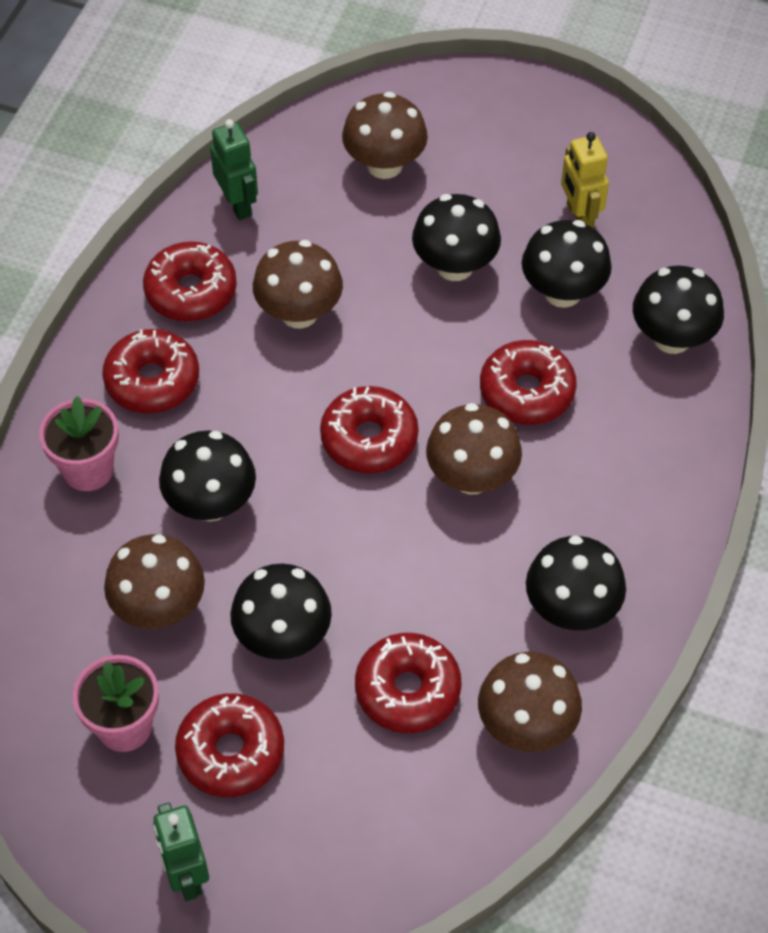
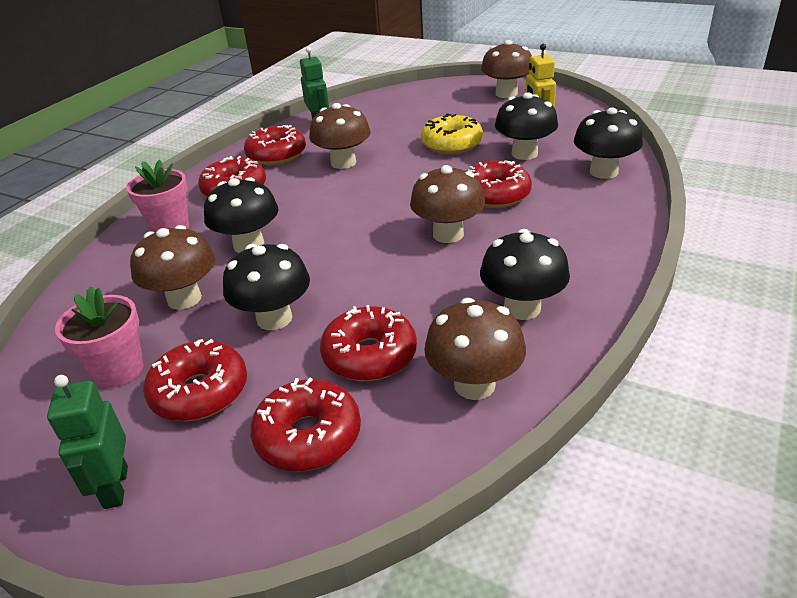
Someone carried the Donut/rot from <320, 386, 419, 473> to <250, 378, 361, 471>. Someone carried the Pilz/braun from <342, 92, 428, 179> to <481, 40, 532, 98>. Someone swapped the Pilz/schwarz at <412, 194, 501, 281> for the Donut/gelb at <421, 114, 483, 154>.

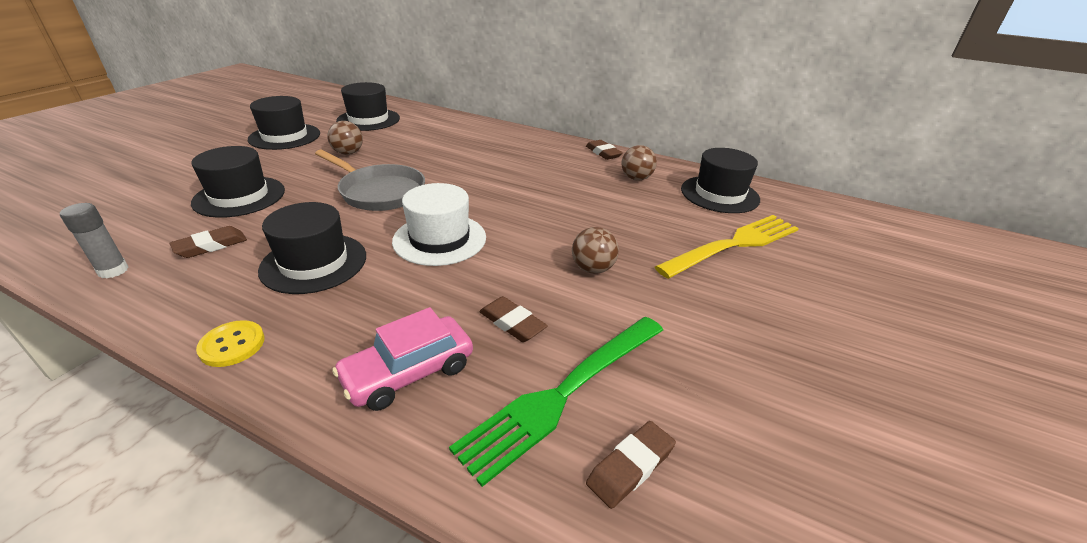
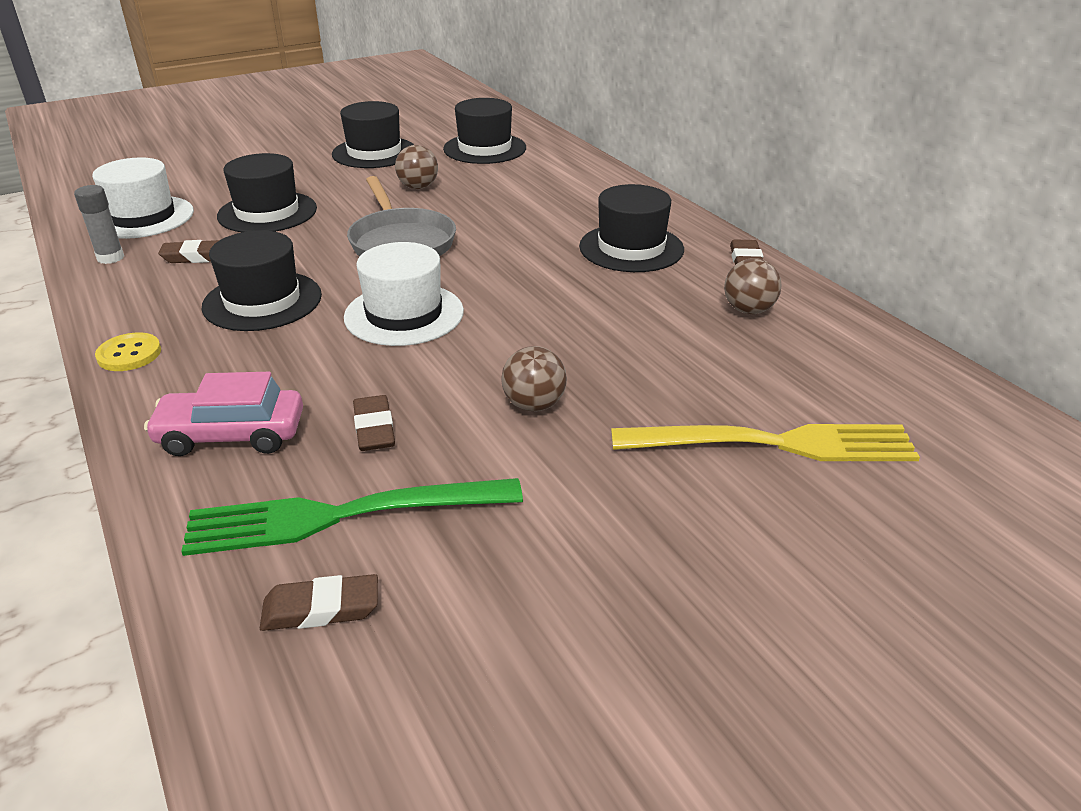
Someone put down the Hut/weiß at <92, 158, 194, 239>. Someone carried the Hut/schwarz from <681, 148, 760, 213> to <579, 184, 684, 272>.

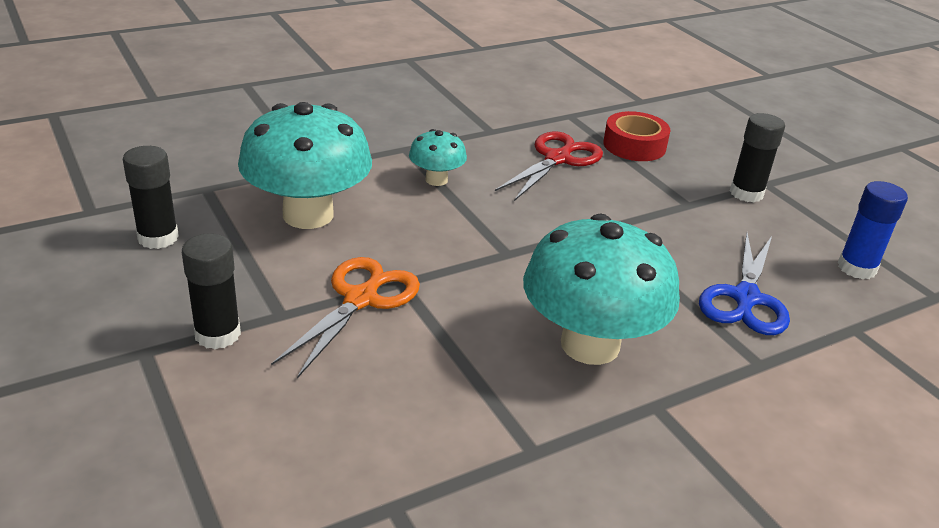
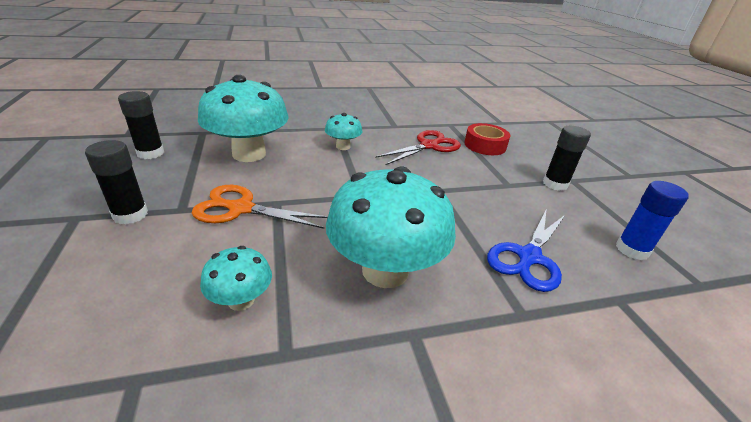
Someone put down the Pilz/türkis at <200, 246, 272, 311>. Someone rotated the Schere/orange at <271, 257, 420, 378> by 120 degrees counterclockwise.

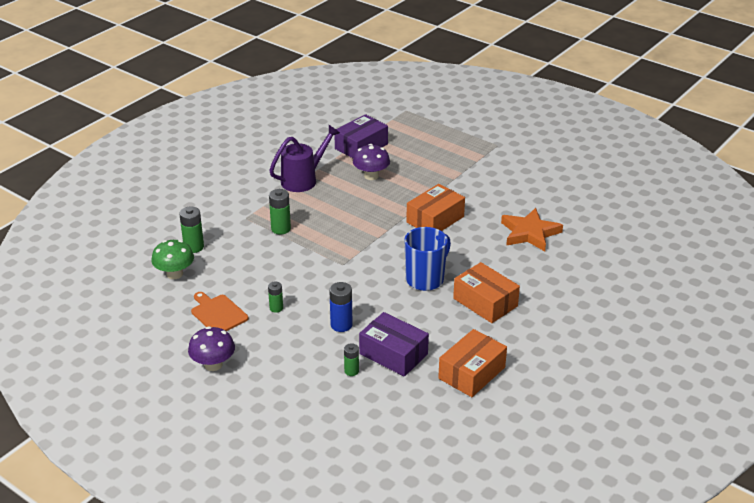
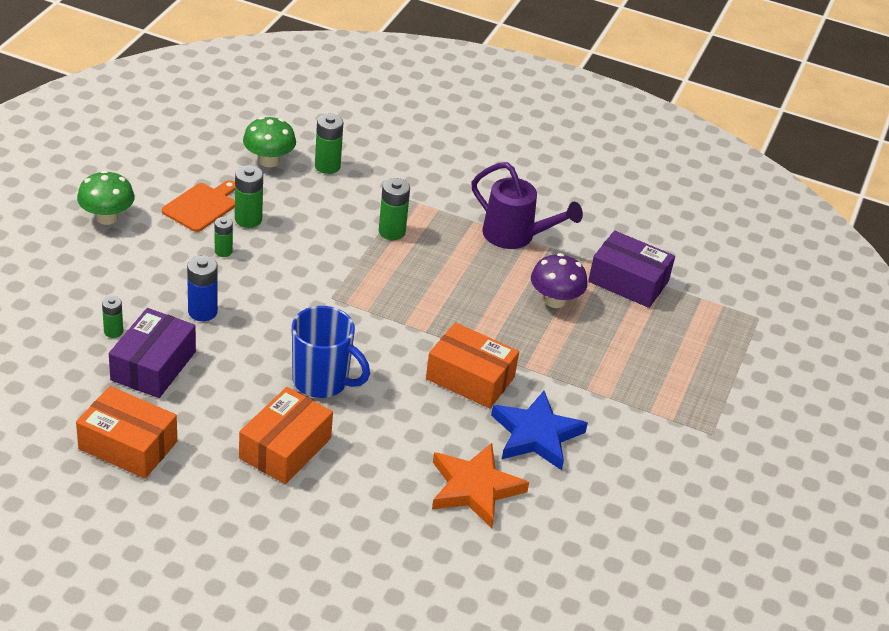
Someone put down the Batterie/grün at <235, 165, 263, 228>. Someone put down the Stern/blau at <491, 391, 588, 470>. Someone repainted the Pilz/lila at <188, 326, 235, 371>, which became the Pilz/grün at <77, 170, 135, 225>.

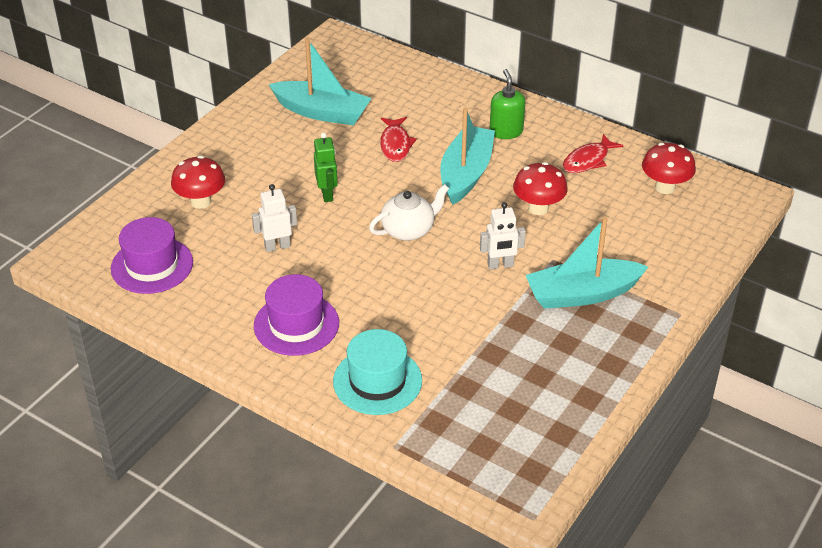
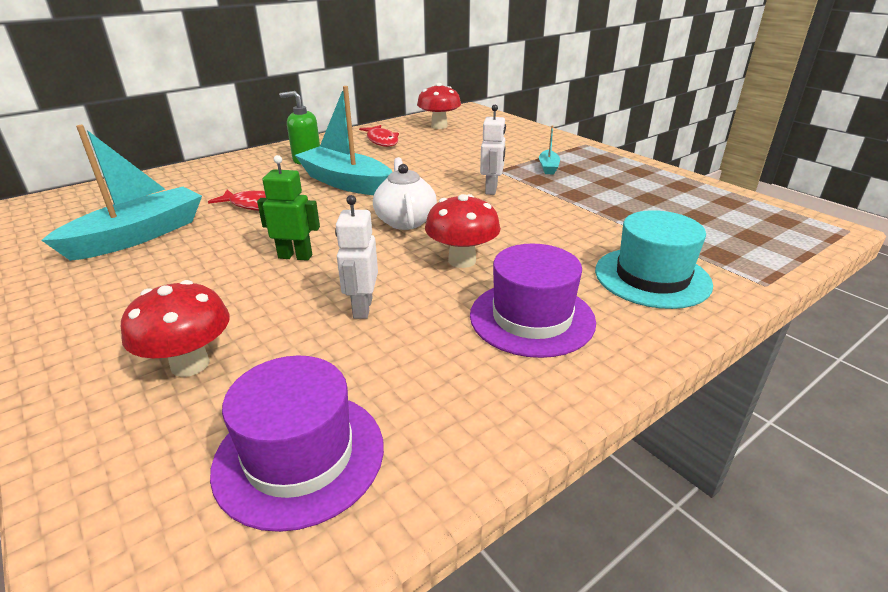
Someone carried the Pilz/rot from <513, 162, 568, 215> to <425, 194, 501, 268>. Someone scaled the Boot/türkis at <525, 217, 648, 309> by 0.45.

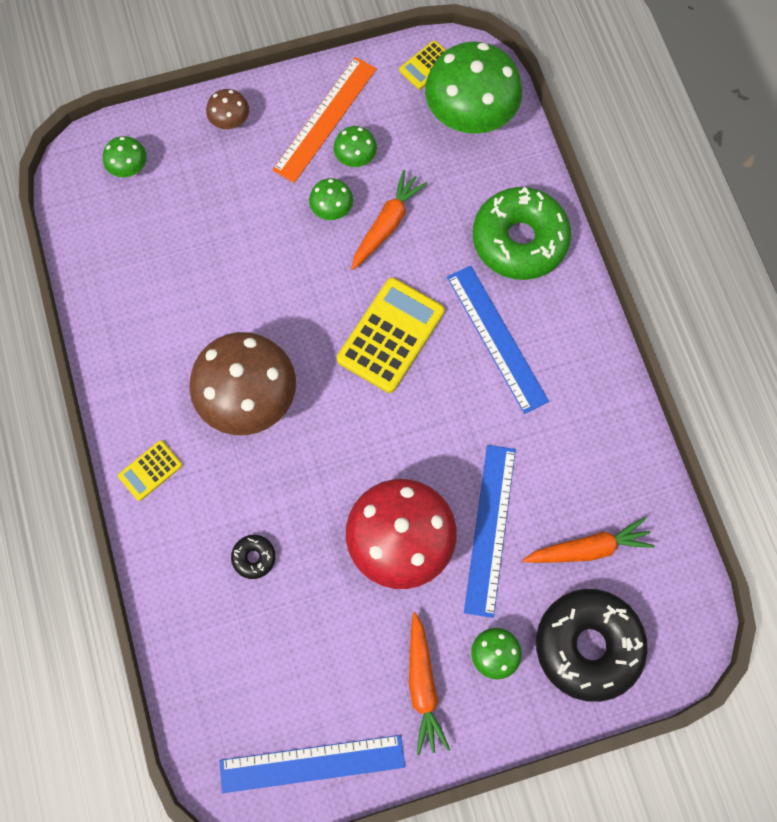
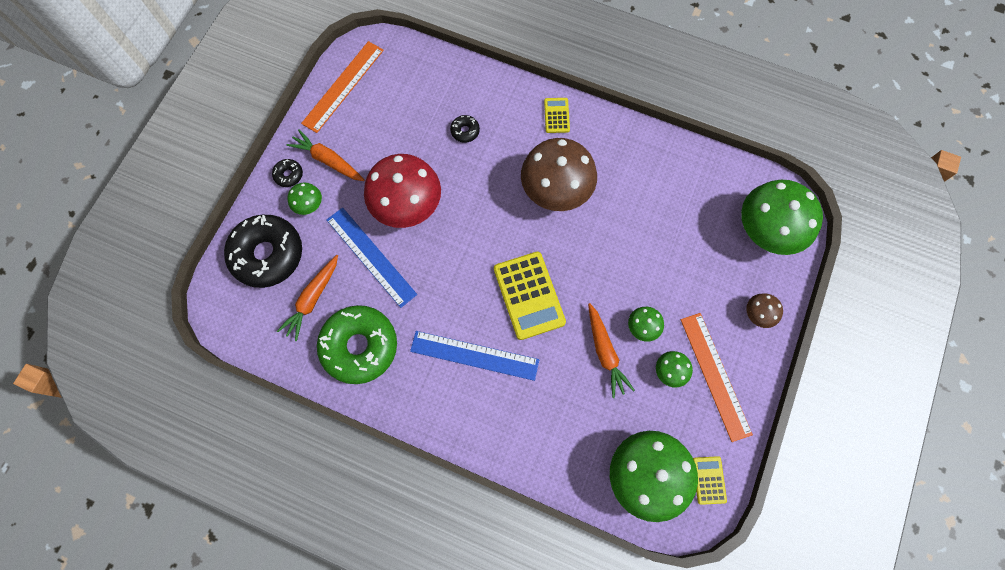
Someone put down the Donut/schwarz at <272, 159, 303, 187>. Someone carried the Donut/grün from <473, 187, 571, 280> to <317, 305, 397, 384>. Someone repainted the Lineal/blau at <219, 735, 405, 793>, which became the Lineal/orange at <301, 41, 384, 133>. Someone scaled the Pilz/grün at <103, 136, 147, 177> by 2.22.

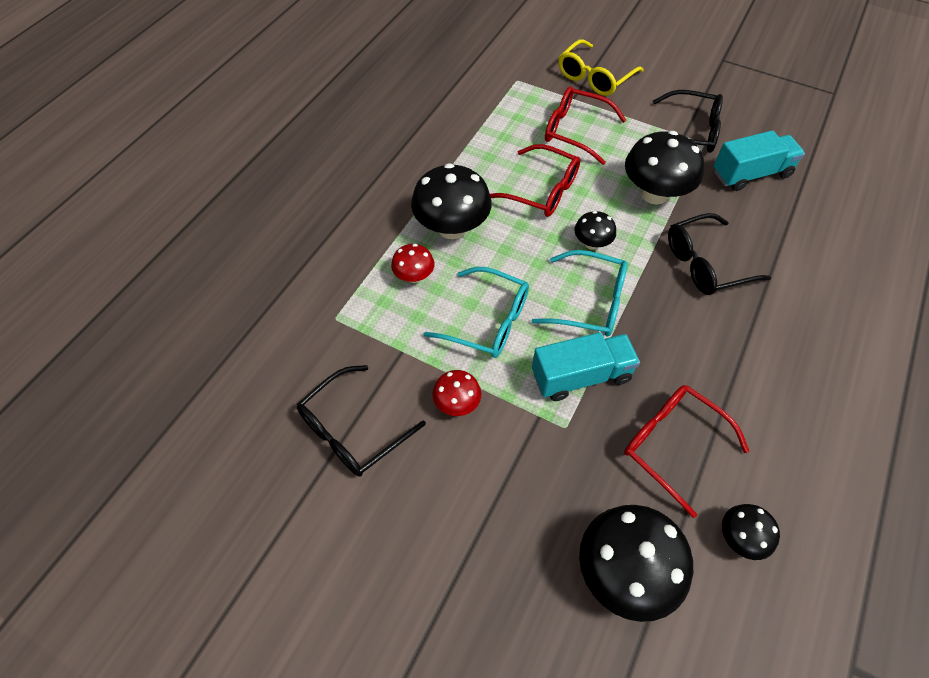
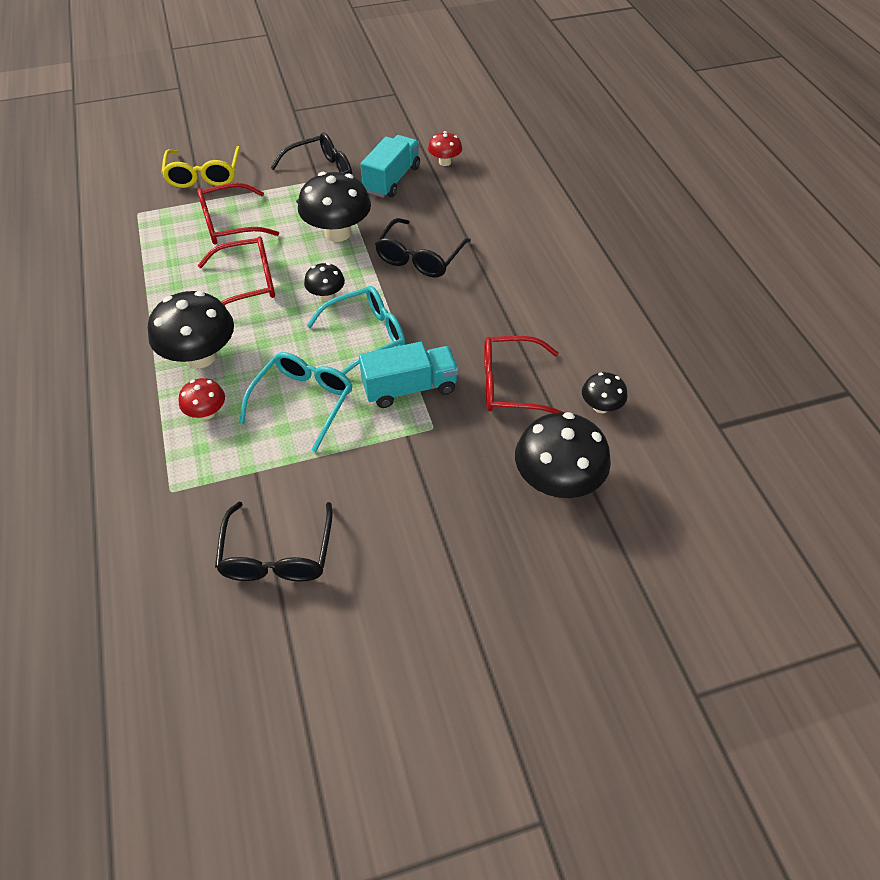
Someone carried the Pilz/rot from <432, 370, 481, 416> to <428, 131, 462, 166>. Someone rotated the Brille/türkis at <424, 267, 529, 358> by 45 degrees counterclockwise. Someone rotated the Lastwagen/türkis at <532, 332, 640, 401> by 45 degrees clockwise.

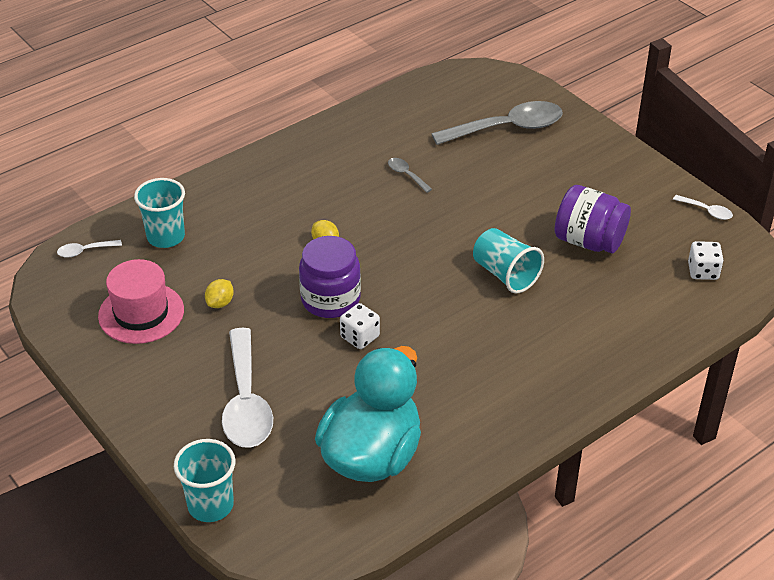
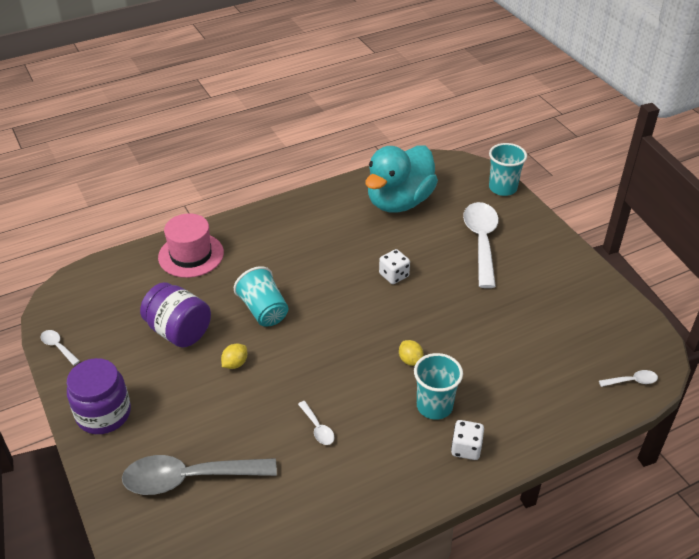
Someone carried the Hut/rosa from <98, 259, 184, 344> to <158, 213, 224, 278>. Someone carried the Becher/türkis from <134, 178, 185, 248> to <414, 353, 463, 420>. Someone carried the Zitrone/gelb from <205, 279, 234, 308> to <221, 344, 247, 369>. Someone carried the Einmachglas/lila from <299, 236, 361, 318> to <67, 358, 131, 434>. Someone carried the Spielwürfel/weiß from <688, 241, 724, 280> to <451, 420, 484, 460>. Someone repainted the Löffel/grau at <388, 158, 432, 193>, which became the Löffel/weiß at <298, 401, 335, 445>.

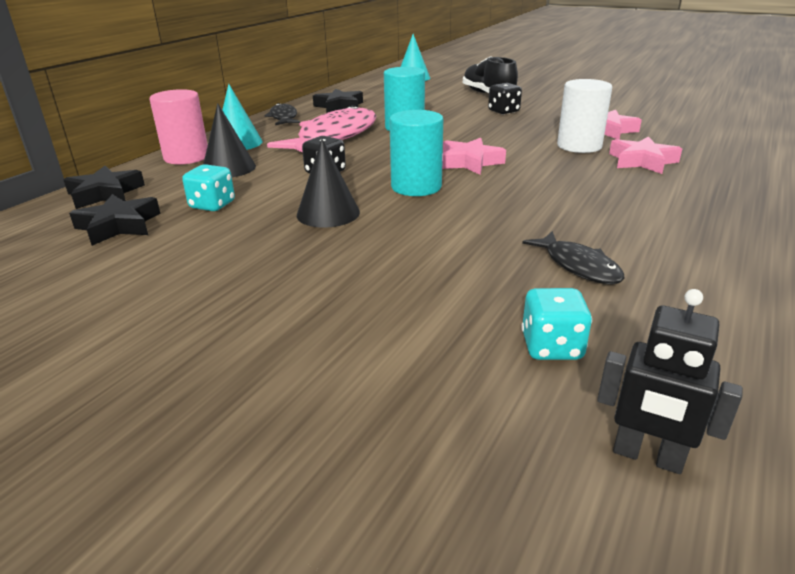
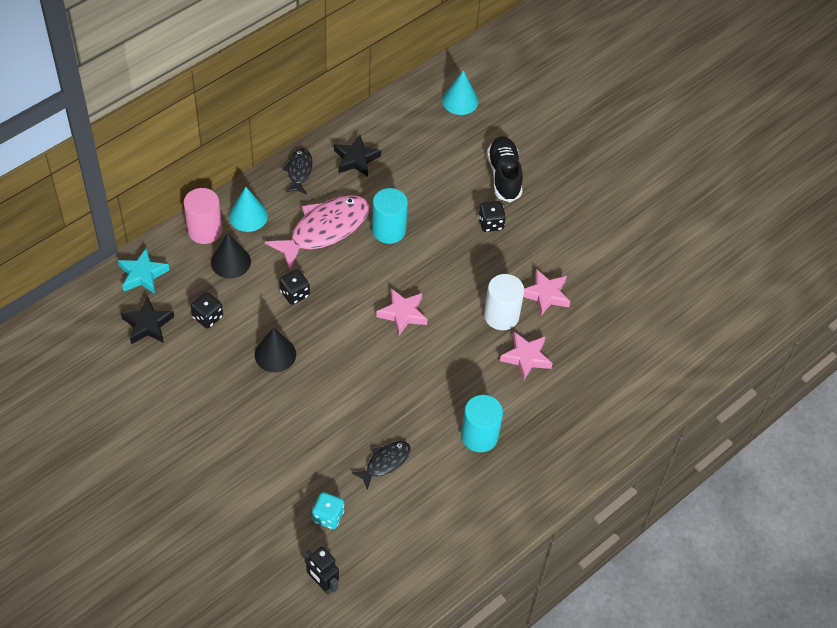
Someone carried the Vollzylinder/türkis from <389, 110, 443, 196> to <461, 395, 503, 452>. Someone repainted the Stern/schwarz at <64, 166, 145, 209>, which became the Stern/türkis at <118, 248, 169, 294>. Someone repainted the Spielwürfel/türkis at <182, 164, 235, 211>, which became the Spielwürfel/schwarz at <191, 292, 223, 328>. Someone rotated the Fisch/schwarz at <522, 231, 625, 284> by 120 degrees counterclockwise.

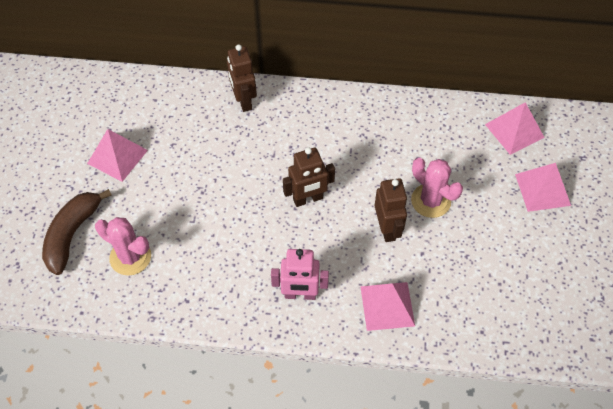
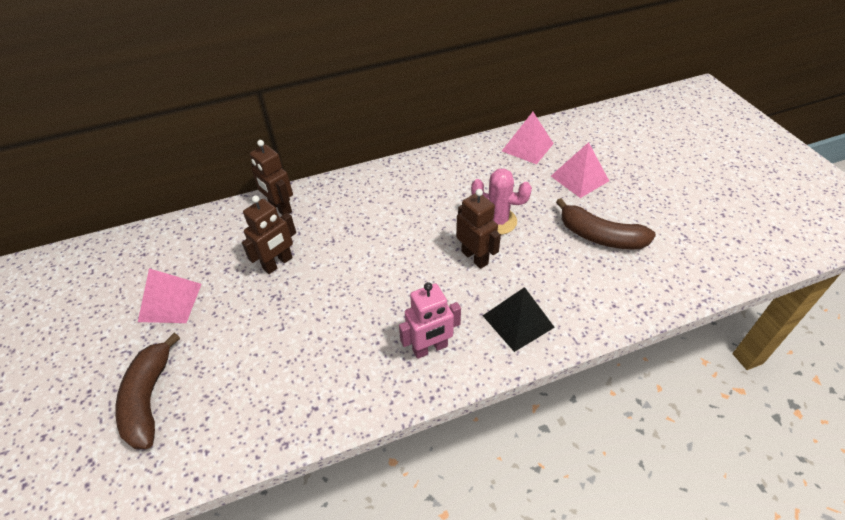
Someone took away the Kaktus/rosa at <95, 217, 151, 276>. Someone put down the Banane/braun at <556, 198, 656, 249>. Someone carried the Roboter/braun from <283, 147, 335, 207> to <242, 195, 296, 274>. Someone repainted the Pyramide/rosa at <360, 282, 415, 331>, which became the Pyramide/schwarz at <483, 287, 555, 352>.

